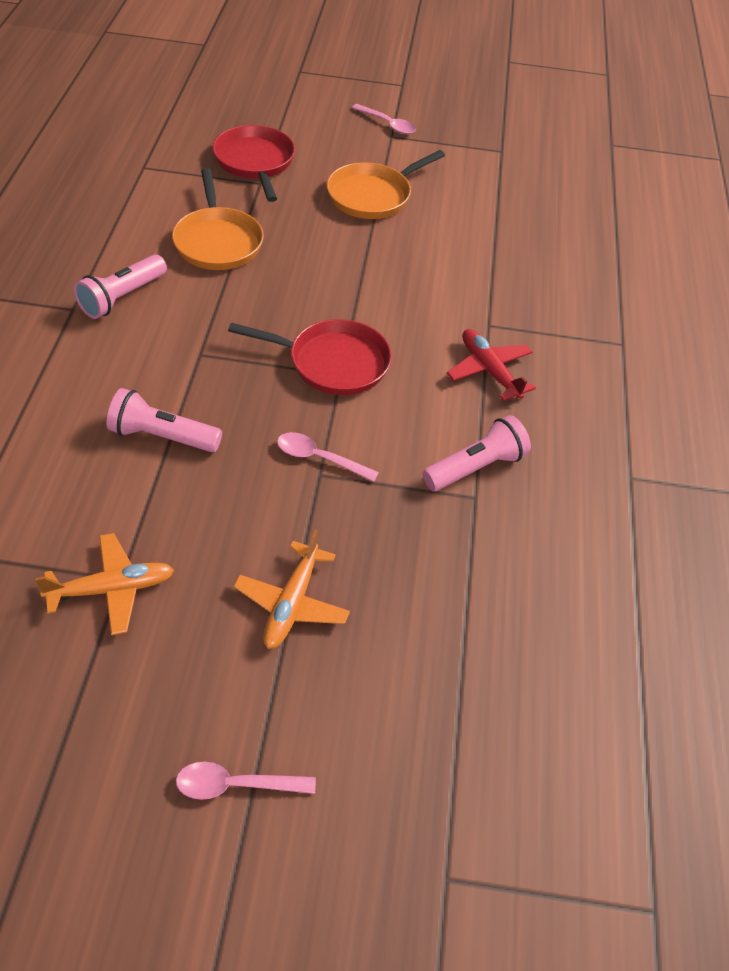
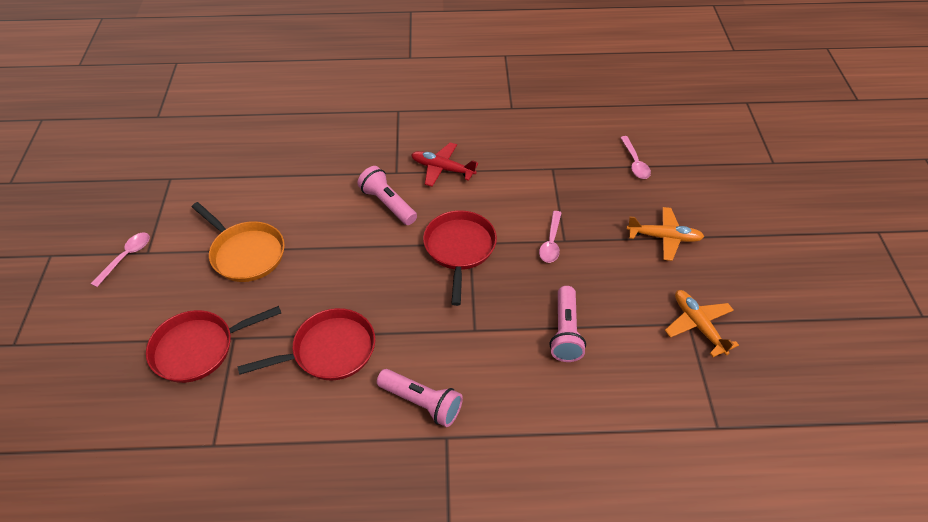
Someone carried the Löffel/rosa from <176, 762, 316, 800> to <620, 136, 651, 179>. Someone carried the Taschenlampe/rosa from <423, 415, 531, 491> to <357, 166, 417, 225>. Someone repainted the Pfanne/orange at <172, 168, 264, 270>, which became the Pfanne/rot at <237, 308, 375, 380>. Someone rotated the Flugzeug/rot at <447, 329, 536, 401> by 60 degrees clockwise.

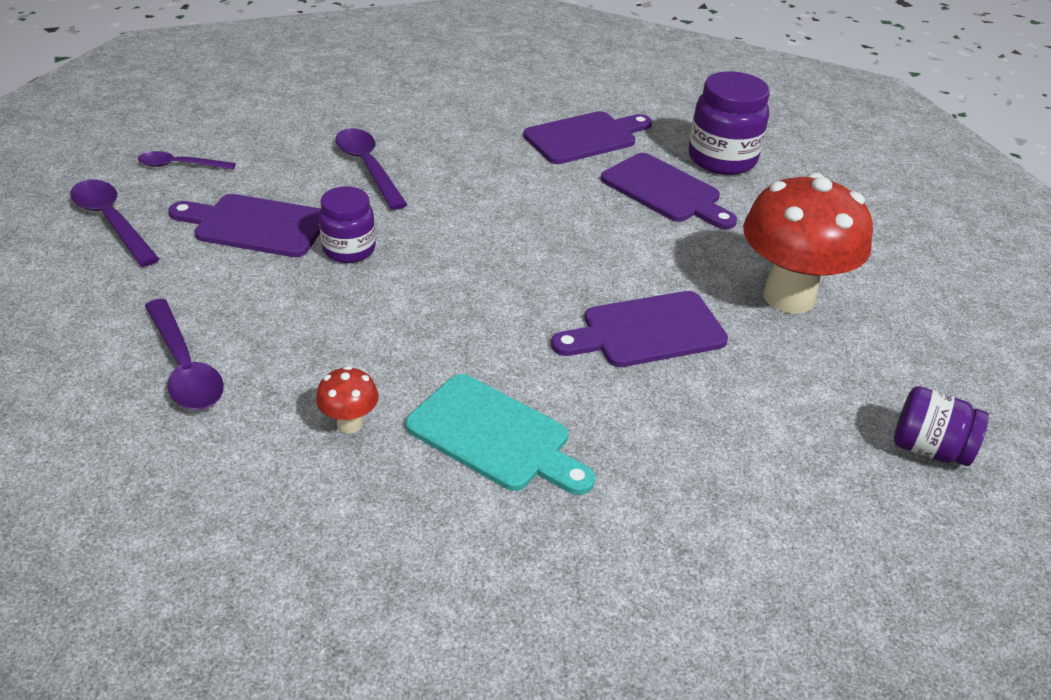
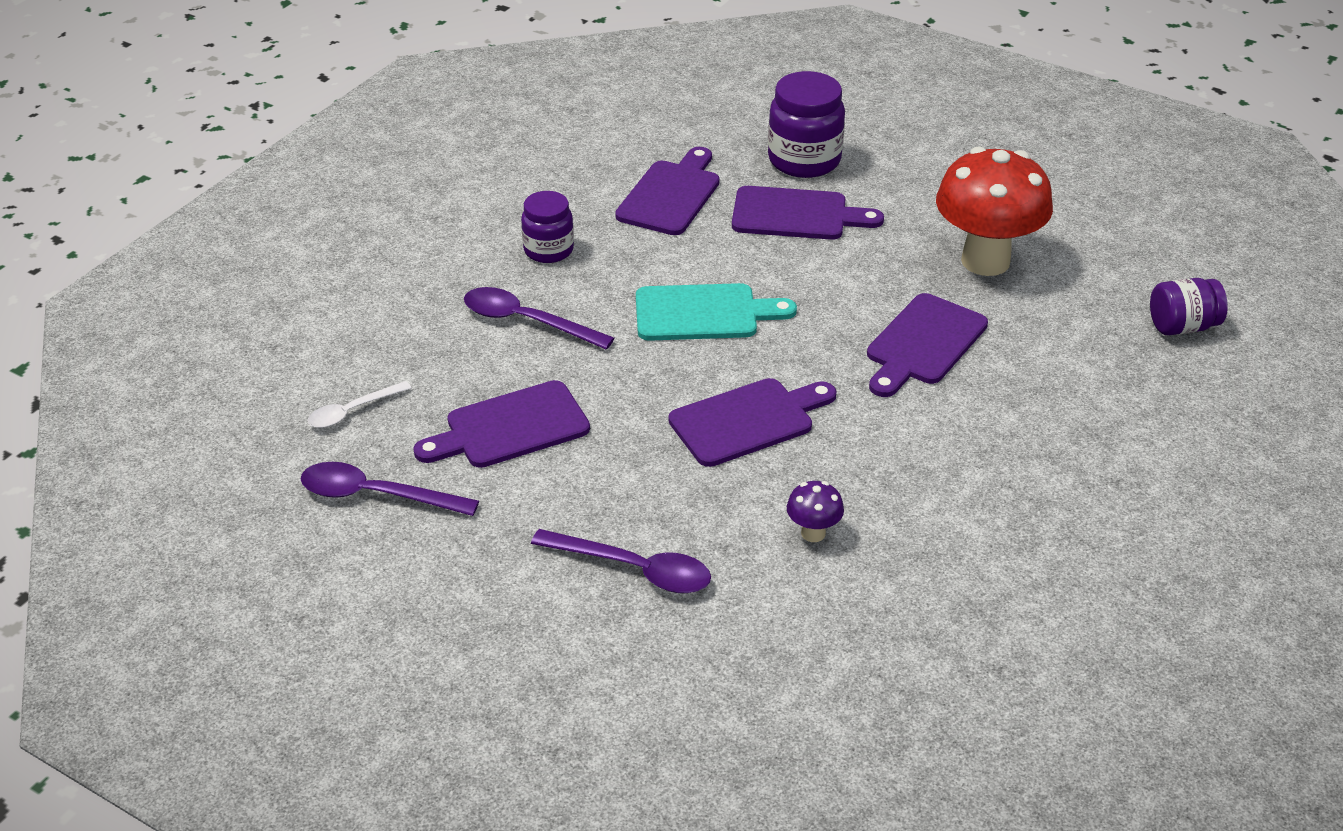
Someone put down the Schneidebrett/lila at <669, 378, 836, 467>. Someone carried the Einmachglas/lila from <319, 186, 376, 263> to <521, 191, 574, 263>. Someone carried the Schneidebrett/türkis from <405, 374, 595, 495> to <636, 283, 797, 341>. Someone repainted the Löffel/lila at <138, 151, 236, 170>, which became the Löffel/weiß at <308, 381, 411, 428>. Someone repainted the Pilz/rot at <316, 366, 379, 434>, which became the Pilz/lila at <787, 481, 844, 542>.

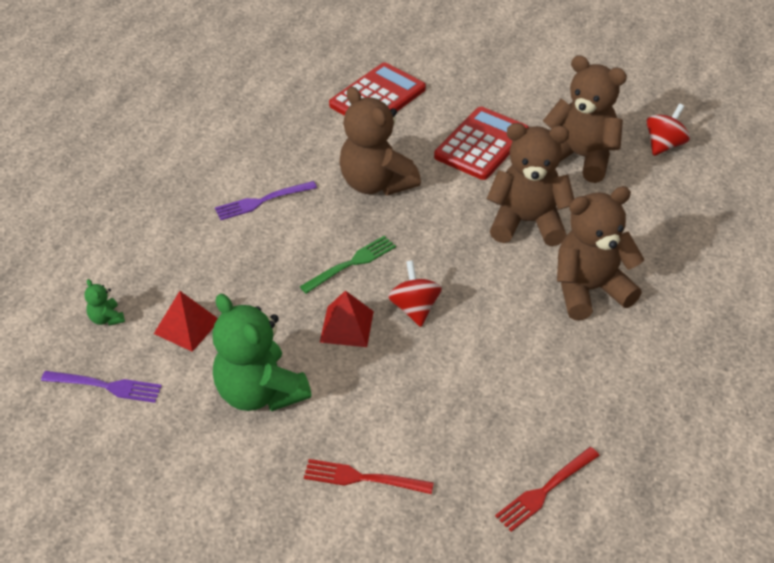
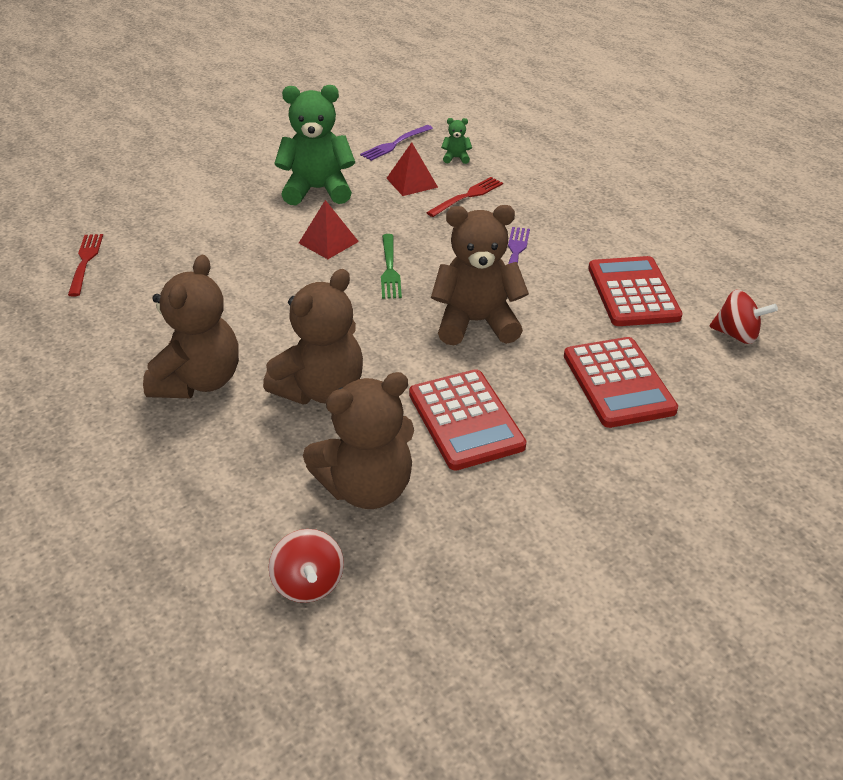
Someone put down the Taschenrechner/rot at <588, 256, 683, 326>. Someone carried the Gabel/rot from <304, 459, 434, 494> to <426, 177, 503, 217>. Someone carried the Kreisel/rot from <388, 260, 442, 327> to <709, 290, 778, 344>.

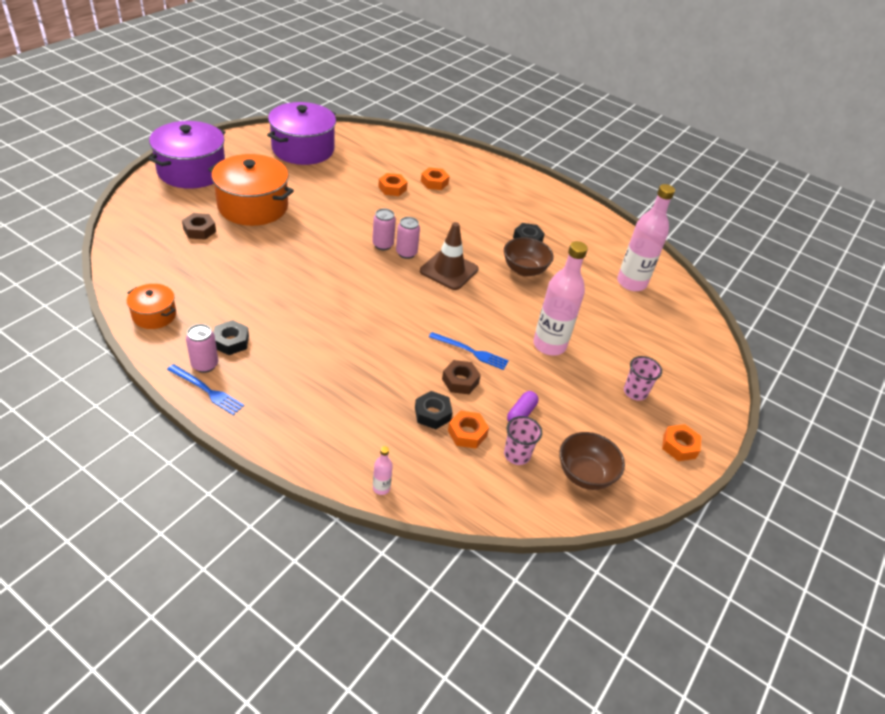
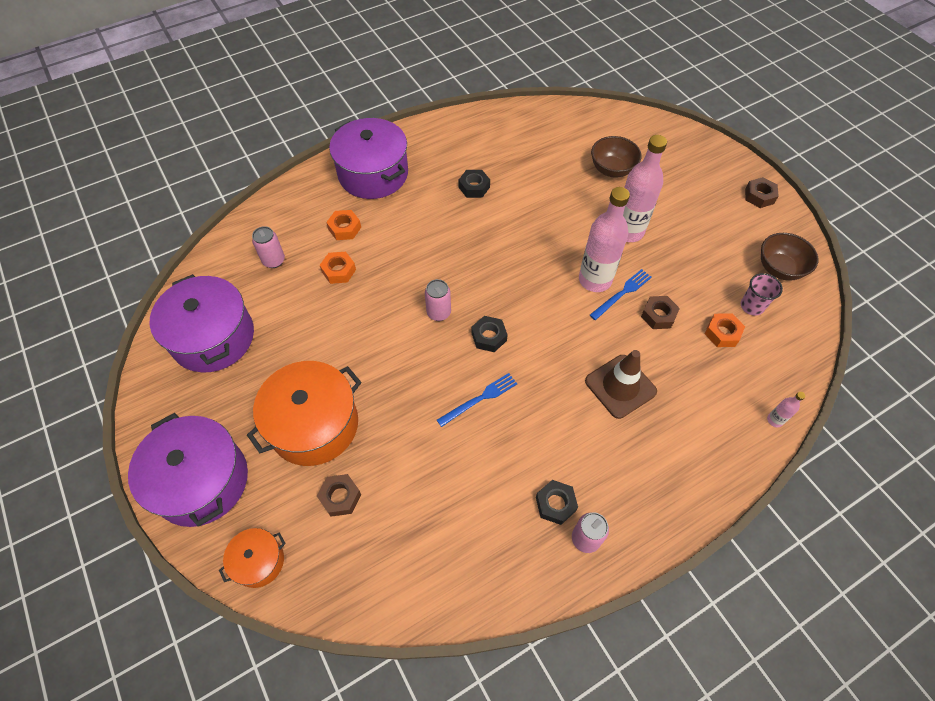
Someone took away the Kapsel/lila at <507, 391, 538, 422>. Someone took away the Becher/rosa at <624, 356, 662, 401>. Someone put down the Kochtopf/lila at <329, 118, 408, 199>. Someone carried the Kochtopf/orange from <127, 284, 176, 329> to <219, 528, 286, 588>. Someone carried the Gabel/blau from <167, 364, 244, 415> to <437, 373, 517, 427>. Someone carried the Dose/rosa from <396, 217, 420, 259> to <252, 226, 285, 268>. Someone carried the Sechskantmutter/schwarz from <415, 391, 453, 429> to <471, 316, 508, 352>. Someone carried the Leitkegel/braun from <420, 222, 478, 290> to <585, 350, 657, 419>. Someone carried the Schüssel/braun from <504, 237, 554, 277> to <591, 136, 642, 177>. Someone carried the Flasche/rosa from <617, 184, 675, 291> to <579, 187, 630, 292>. Someone repainted the Sechskantmutter/orange at <662, 424, 701, 461>, which became the Sechskantmutter/braun at <745, 177, 779, 208>.

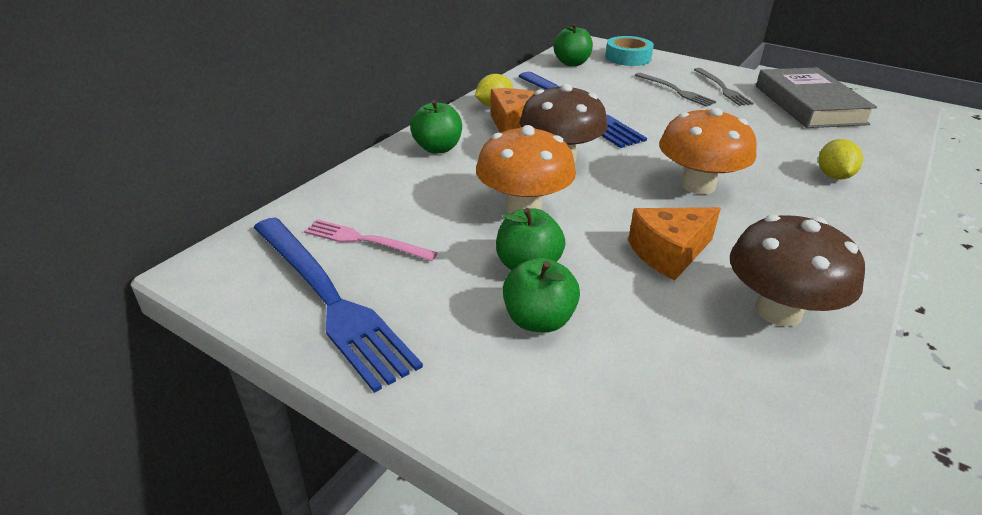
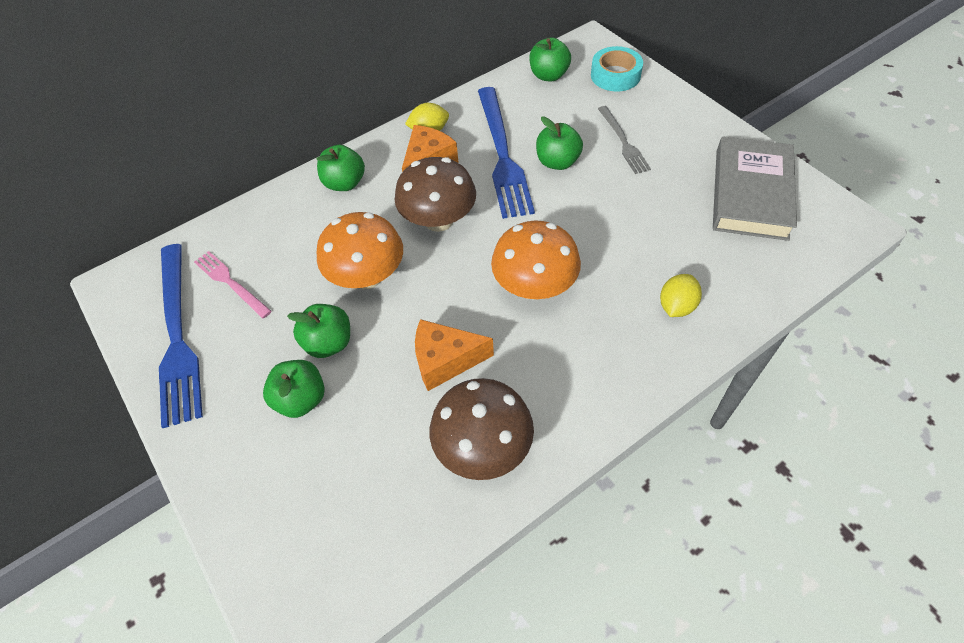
Someone took away the Gabel/grau at <694, 68, 754, 106>. Someone put down the Apfel/grün at <536, 117, 583, 170>.

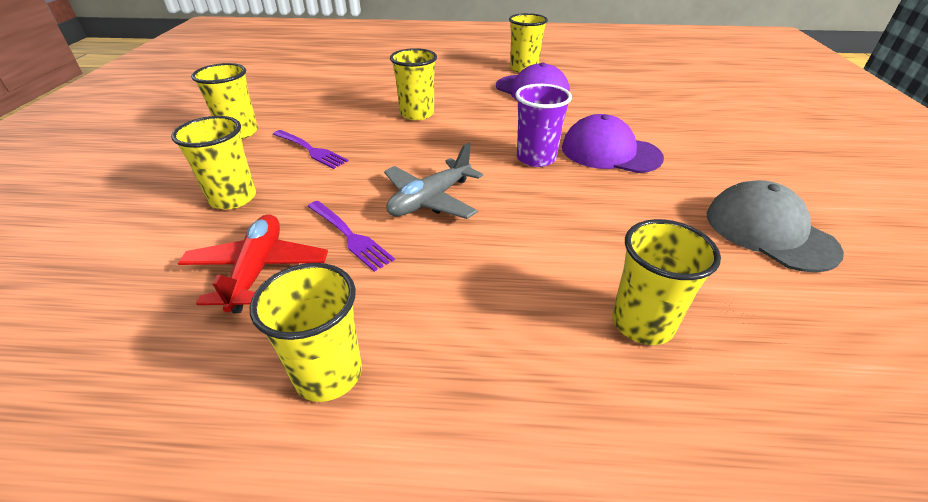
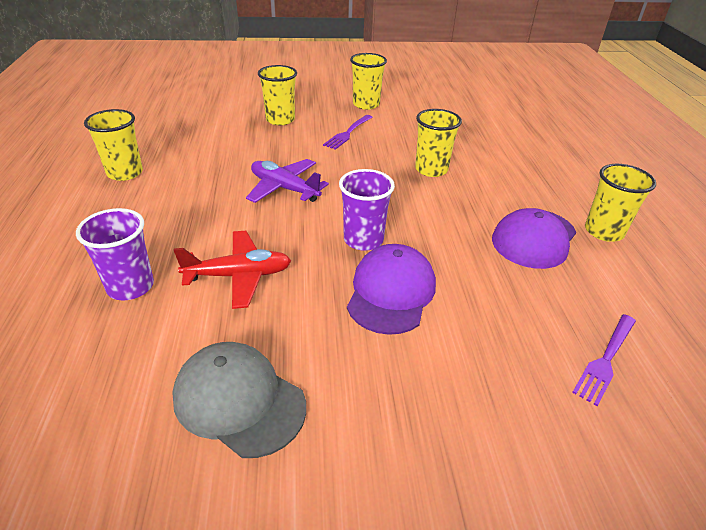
Someone carried the Flugzeug/rot from <178, 214, 328, 313> to <174, 231, 291, 309>. Someone carried the Gabel/lila from <307, 201, 395, 272> to <572, 314, 636, 406>. Someone repainted the Flugzeug/grau at <384, 143, 483, 219>, which became the Flugzeug/lila at <246, 159, 329, 203>. Someone repainted the Becher/gelb at <612, 219, 721, 345>, which became the Becher/lila at <76, 208, 154, 301>. Someone rotated the Kappe/grau at <707, 180, 844, 272> by 105 degrees counterclockwise.

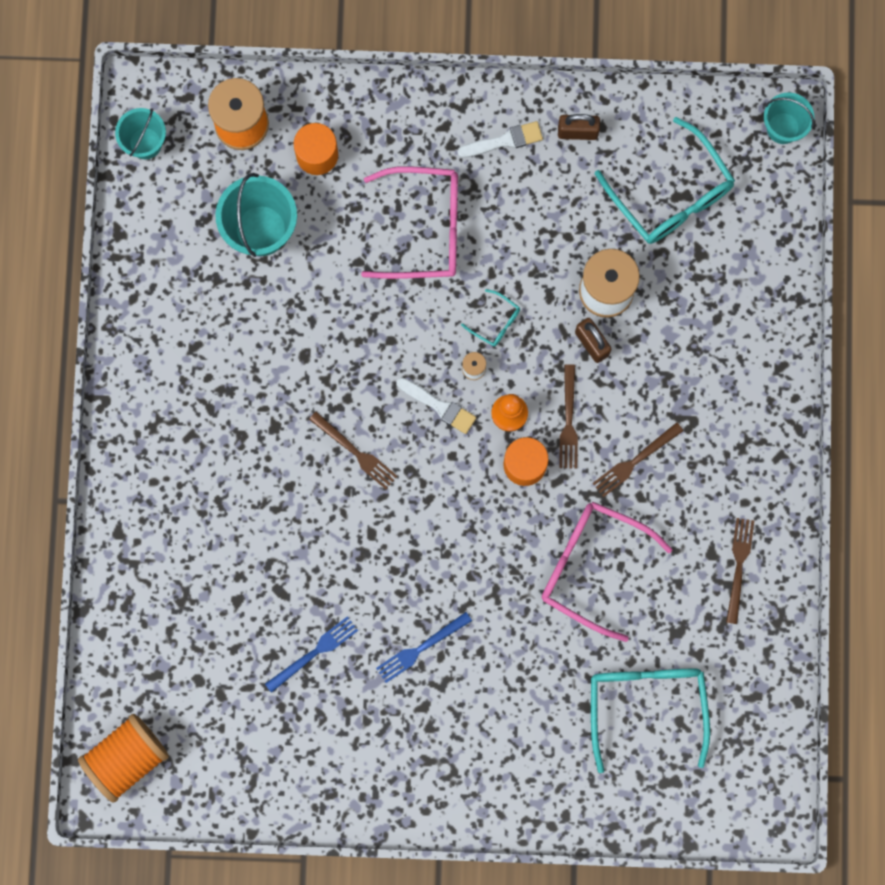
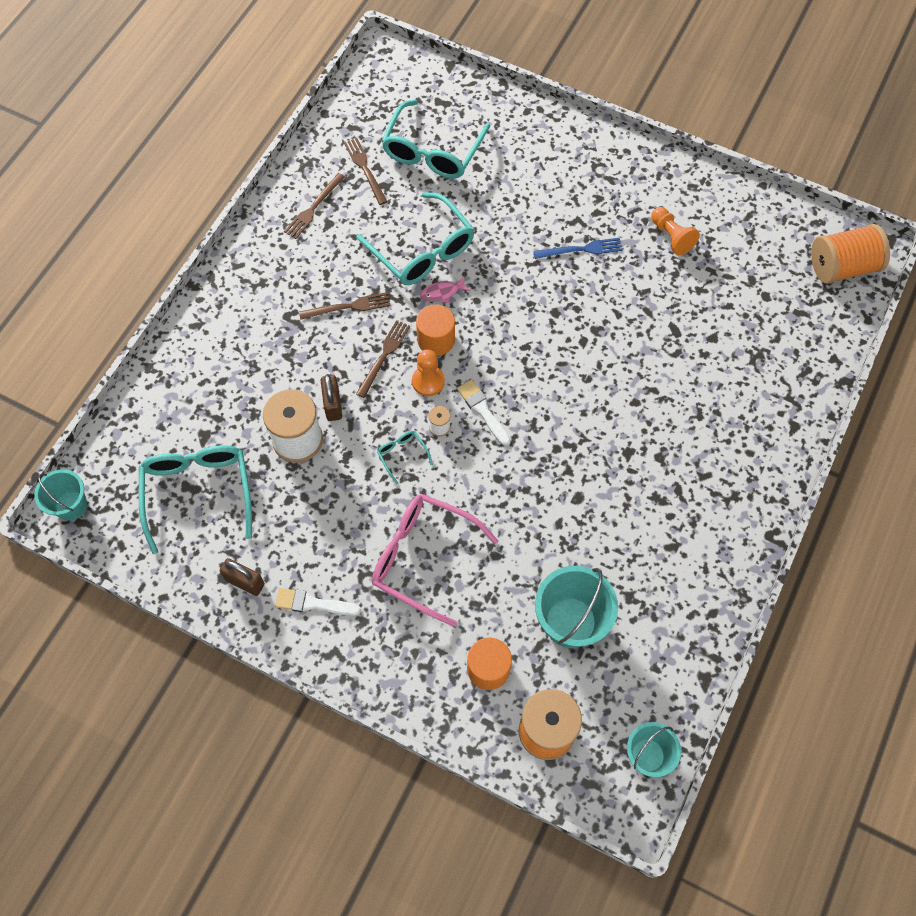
Someone took away the Gabel/blau at <265, 616, 358, 693>. Someone put down the Fisch/rosa at <420, 276, 471, 303>. Someone put down the Bauer/orange at <651, 207, 700, 255>. Someone carried the Gabel/braun from <309, 412, 398, 489> to <344, 138, 387, 205>. Someone repainted the Brille/rosa at <542, 502, 672, 642>, which became the Brille/türkis at <356, 192, 475, 285>.

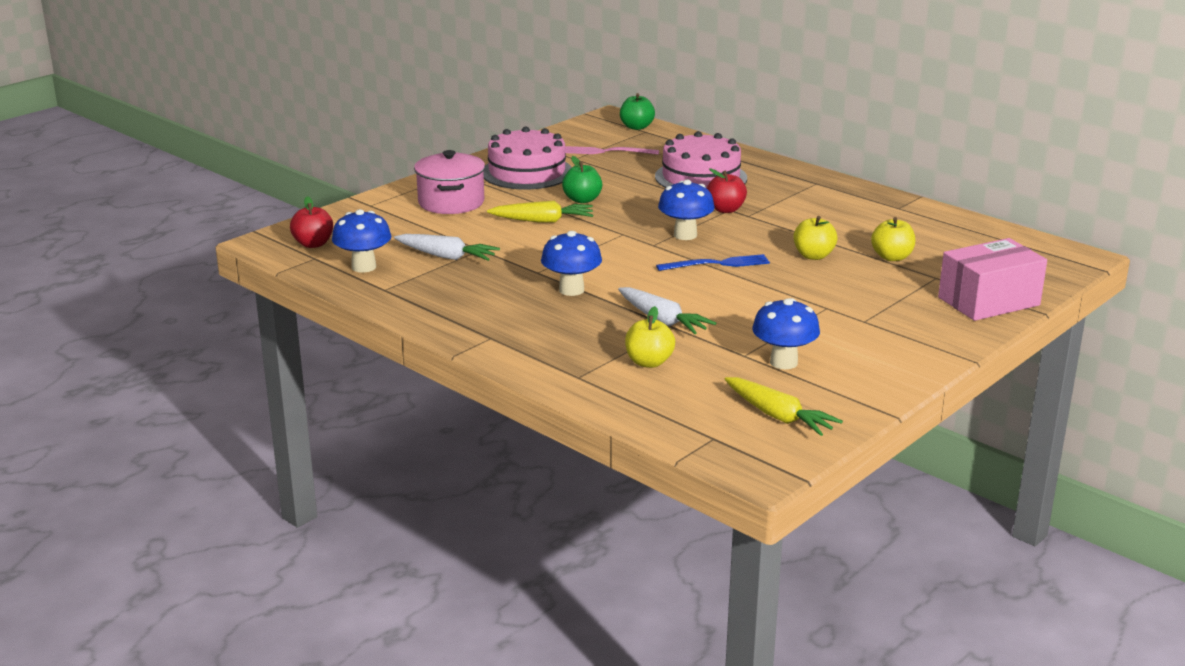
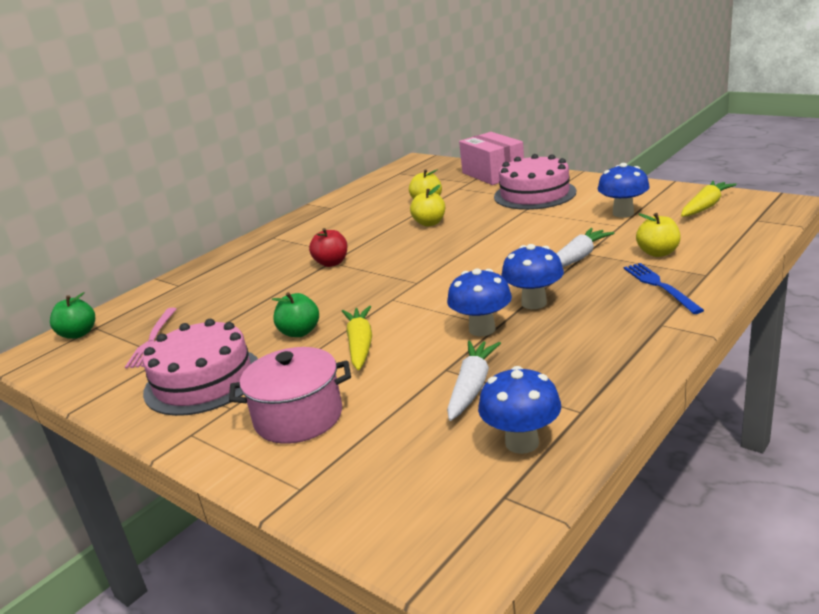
Someone took away the Apfel/rot at <290, 196, 333, 248>. Someone carried the Kuchen/rosa from <655, 131, 747, 188> to <494, 154, 576, 210>. Someone carried the Gabel/blau from <656, 254, 770, 271> to <624, 263, 704, 314>. Someone carried the Pilz/blau from <658, 180, 714, 240> to <447, 268, 512, 336>.

